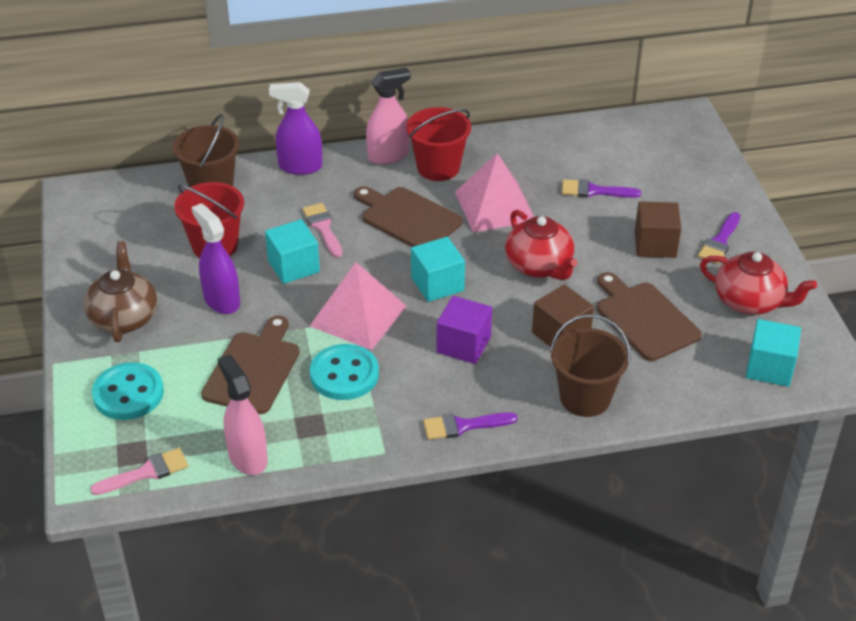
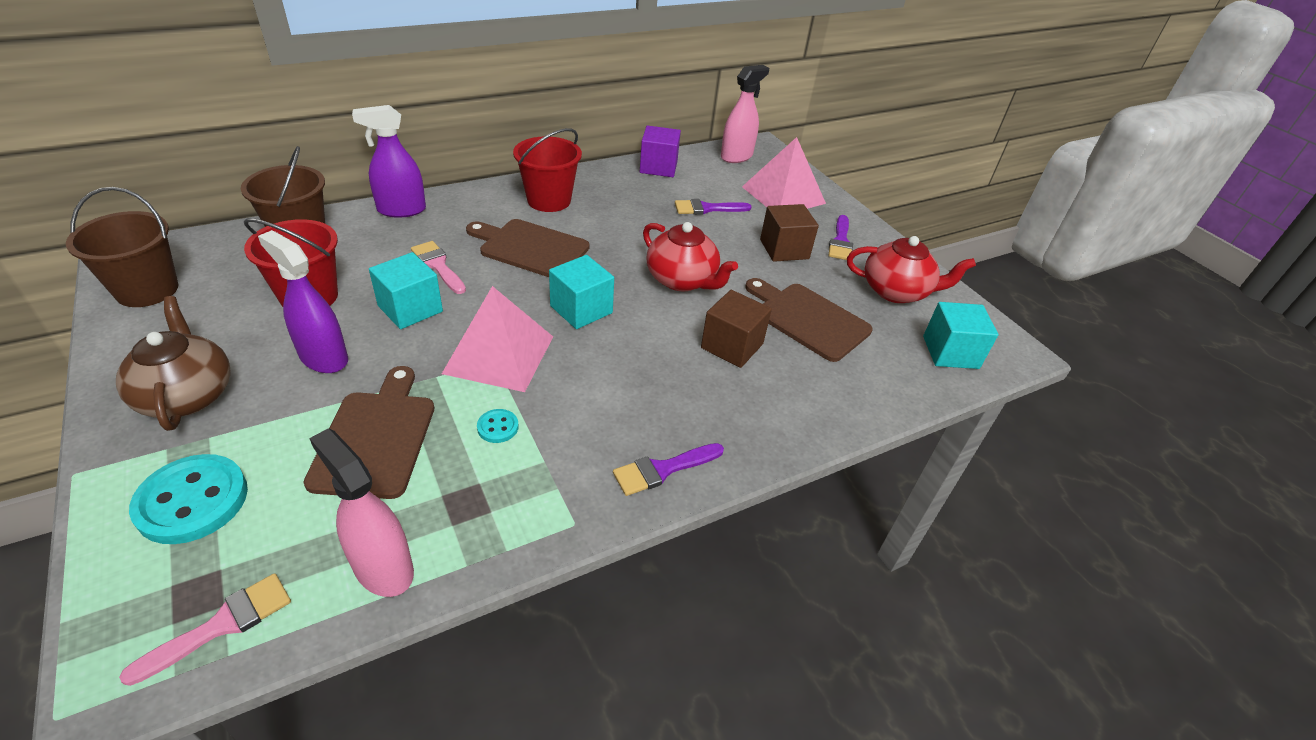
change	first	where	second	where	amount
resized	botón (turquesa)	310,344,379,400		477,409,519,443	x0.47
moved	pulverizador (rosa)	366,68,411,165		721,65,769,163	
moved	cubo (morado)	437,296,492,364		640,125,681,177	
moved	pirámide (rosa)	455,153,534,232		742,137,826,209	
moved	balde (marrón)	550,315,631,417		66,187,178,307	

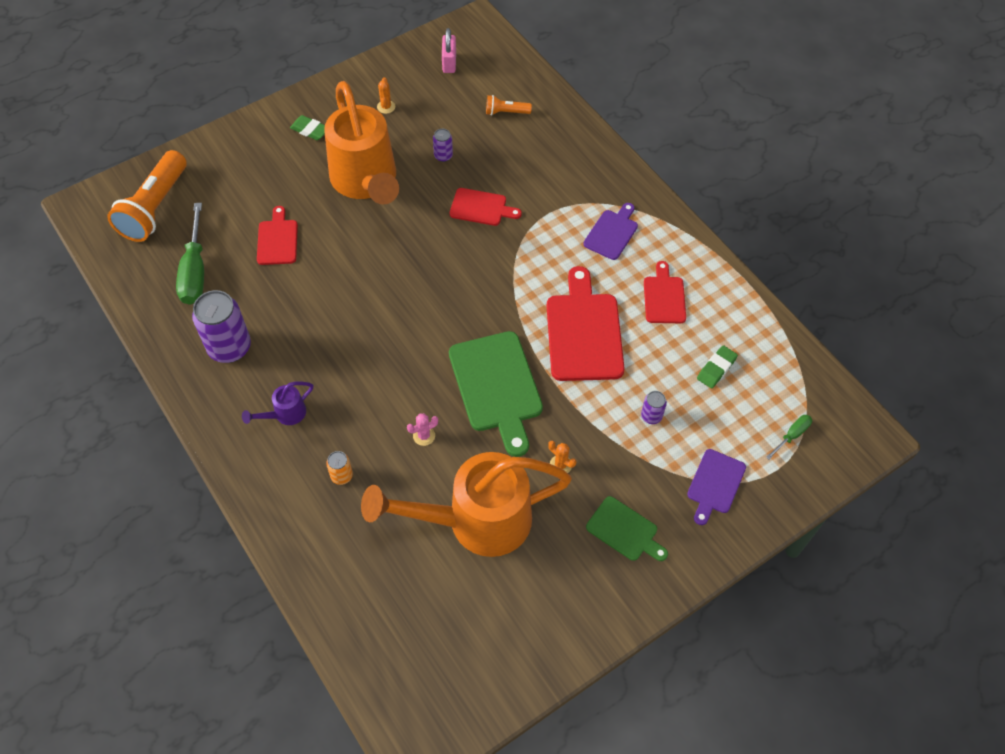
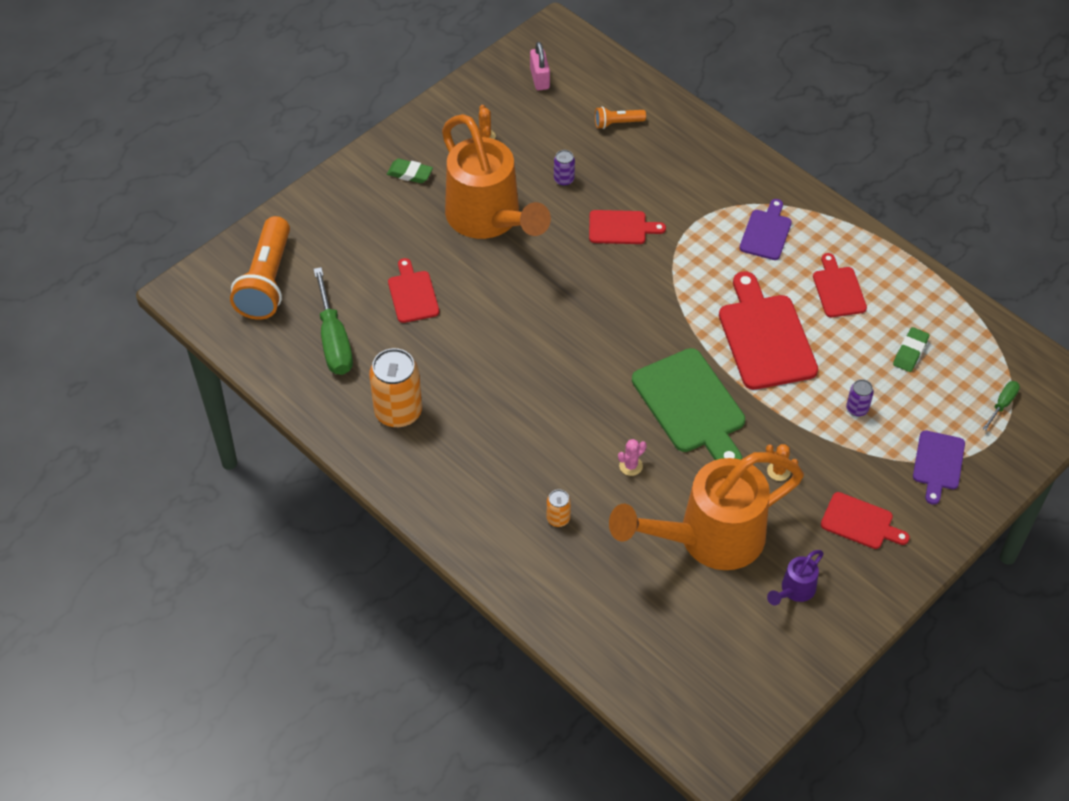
change	first	where	second	where	amount
recoloured	lata (morado)	192,290,251,363	lata (naranja)	369,348,422,428	
moved	regadera (morado)	242,382,313,425		767,550,824,605	
recoloured	tabla de cortar (verde)	586,496,668,561	tabla de cortar (rojo)	821,492,910,549	

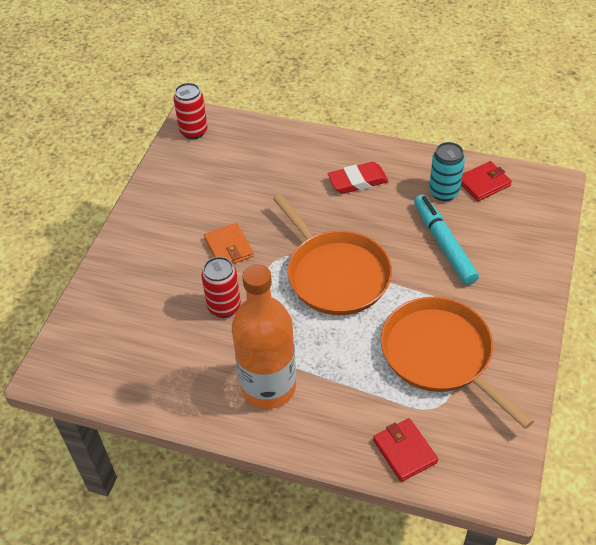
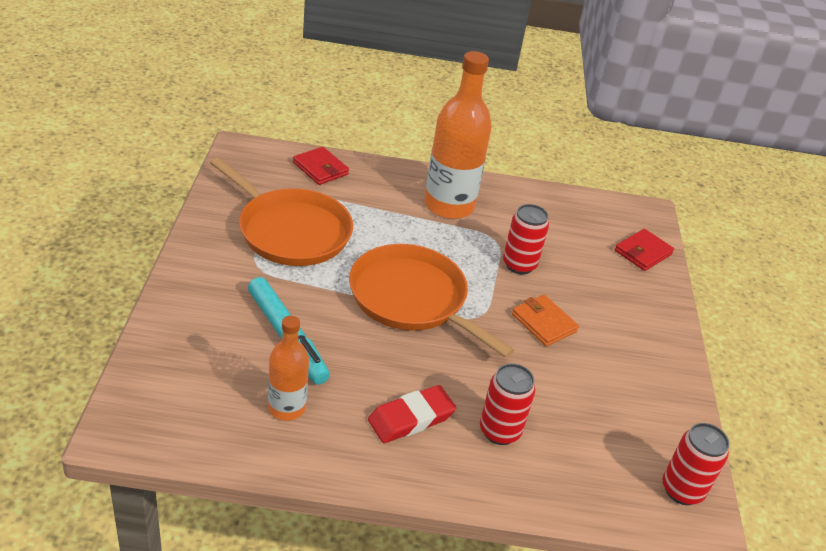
change	first	where	second	where	amount
replaced	lata (turquesa)	429,142,465,201	botella (naranja)	268,316,309,421	
moved	cartera (rojo)	461,161,512,201		615,229,674,271	
added			lata (rojo)	480,363,535,445	

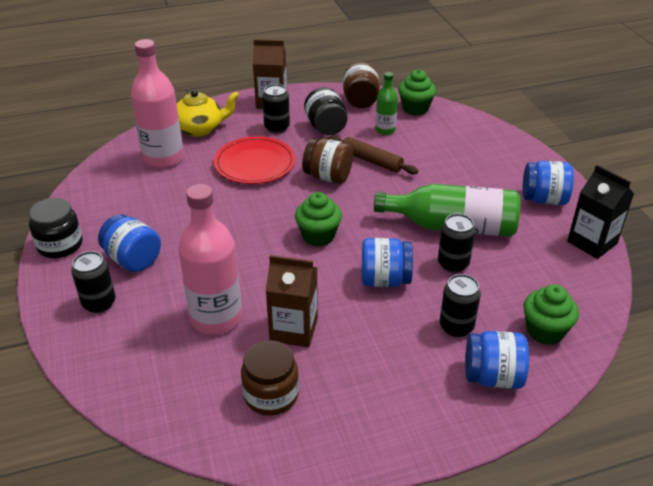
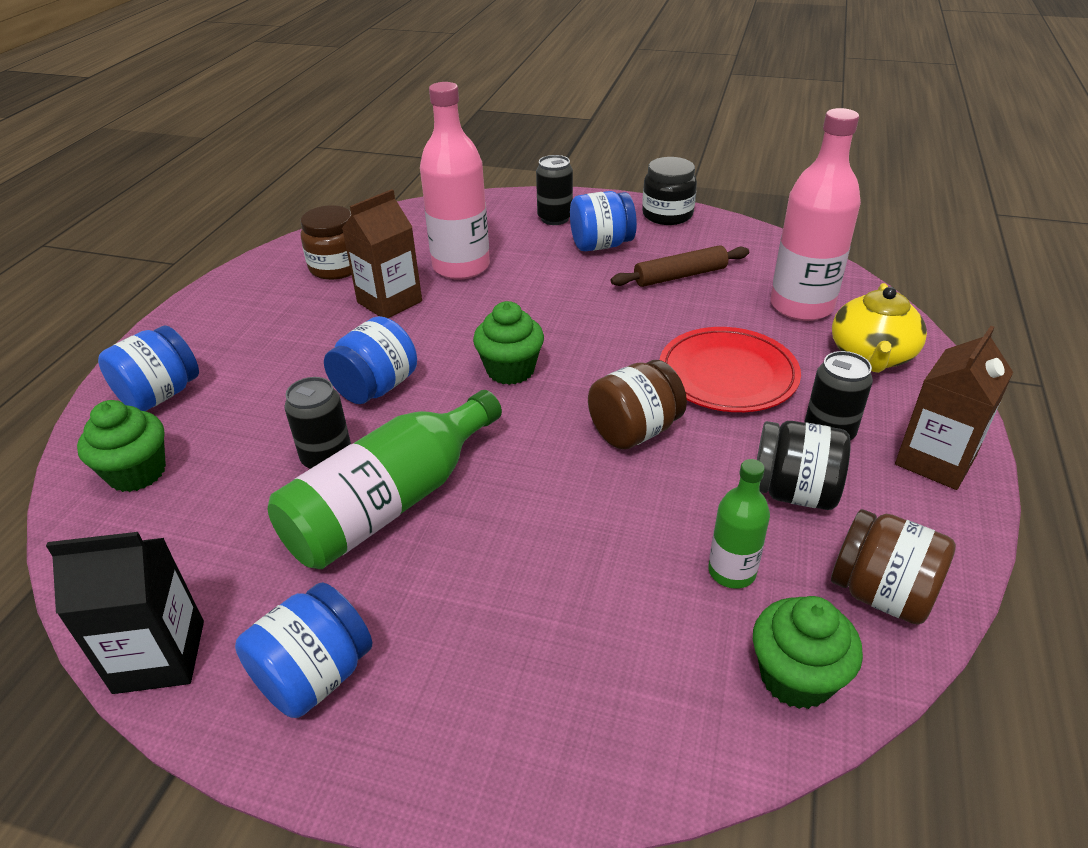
change	first	where	second	where	amount
moved	rodillo (marrón)	329,135,418,175		611,245,749,287	
removed	lata (negro)	440,274,481,337			

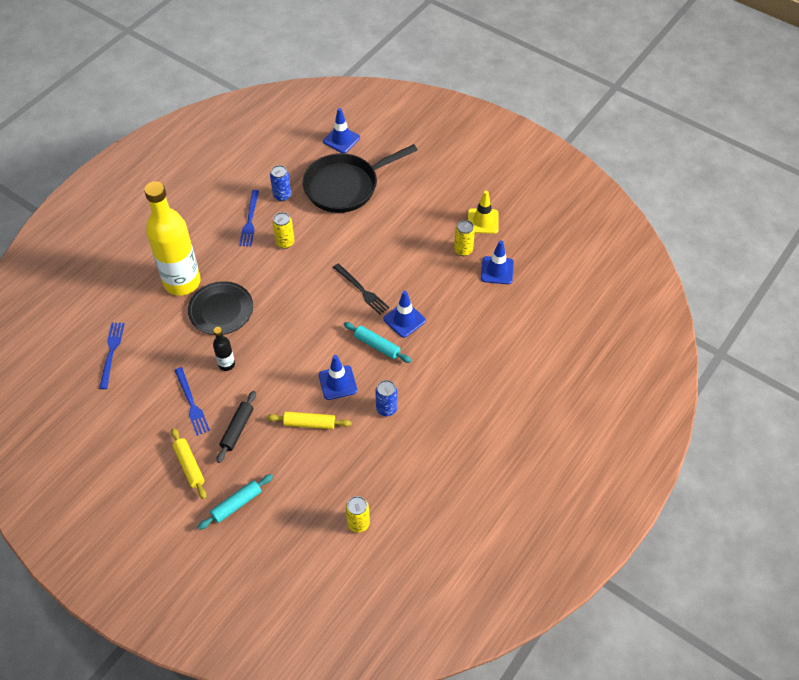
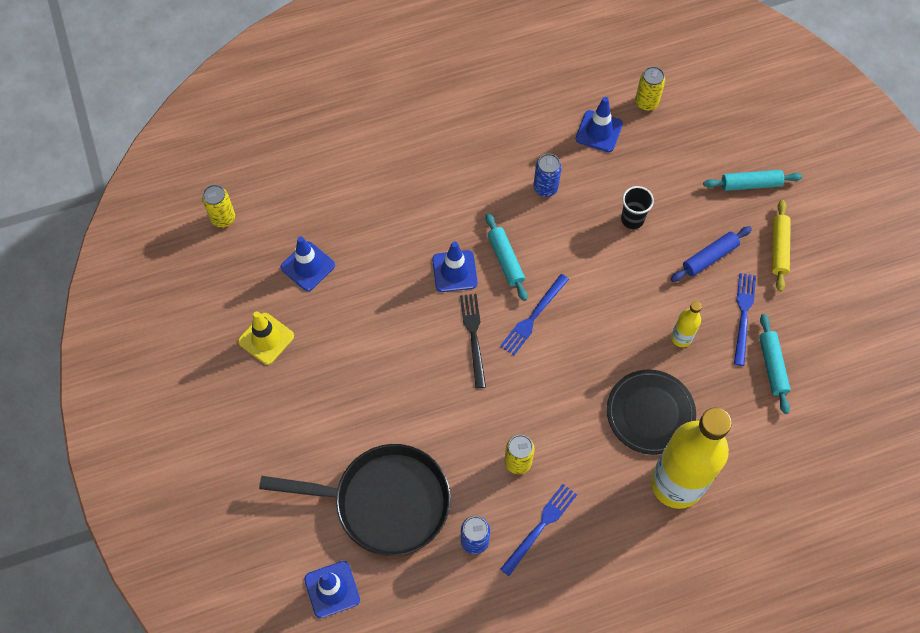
change	first	where	second	where	amount
moved	tenedor (azul)	99,323,125,389		500,274,569,355	
recoloured	botella (negro)	213,327,235,371	botella (amarillo)	671,301,702,347	
recoloured	rodillo (negro)	216,391,256,463	rodillo (azul)	671,226,752,282	
replaced	rodillo (amarillo)	267,412,352,429	vaso (negro)	621,186,654,229	
moved	cono de tráfico (azul)	319,355,357,400		576,97,623,152	
moved	lata (amarillo)	454,220,475,256		202,184,235,228	
added			rodillo (turquesa)	759,314,791,414	

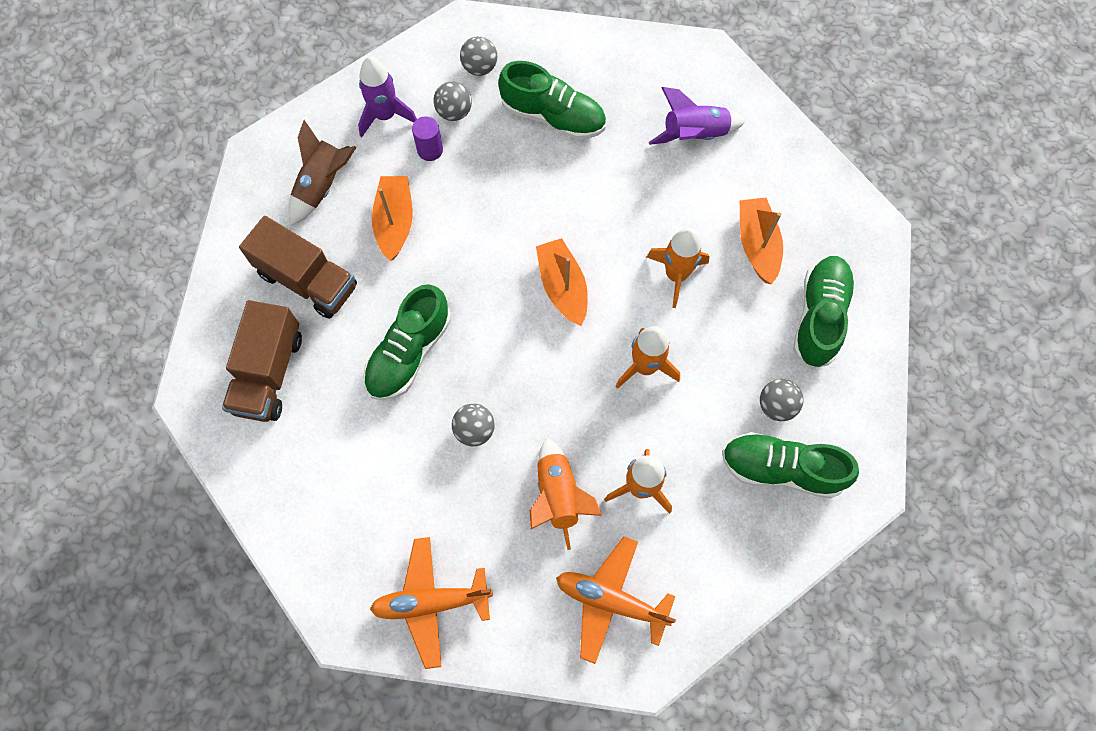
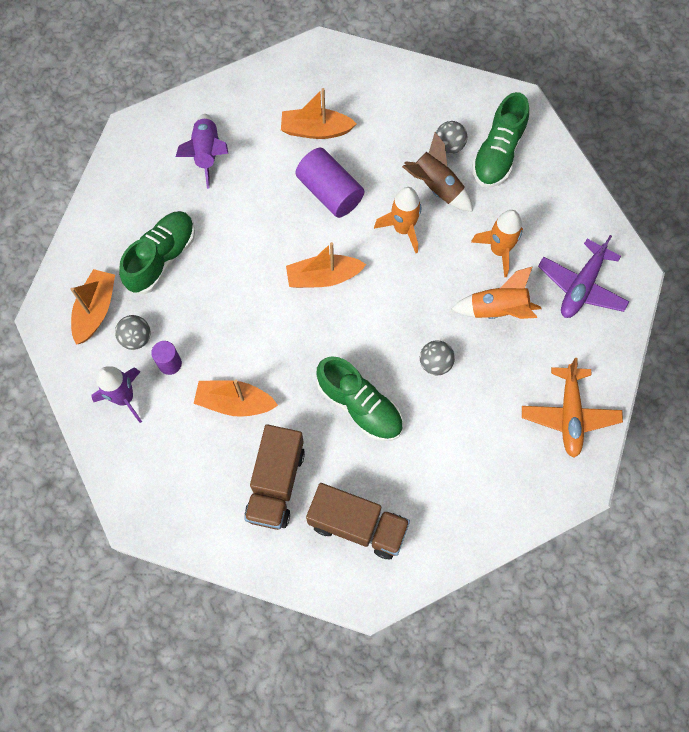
change	first	where	second	where	amount
turned	camión (marrón)	239,216,357,319		244,424,305,530	150 degrees clockwise
moved	cohete (marrón)	288,120,357,226		402,132,473,212	
replaced	pelota (gris)	460,36,497,76	barco (naranja)	71,269,115,345	
recoloured	avión (naranja)	556,536,676,664	avión (morado)	538,235,629,318	
replaced	cohete (naranja)	647,228,710,308	cilindro (morado)	295,148,364,218	
removed	zapato (verde)	793,256,855,369			

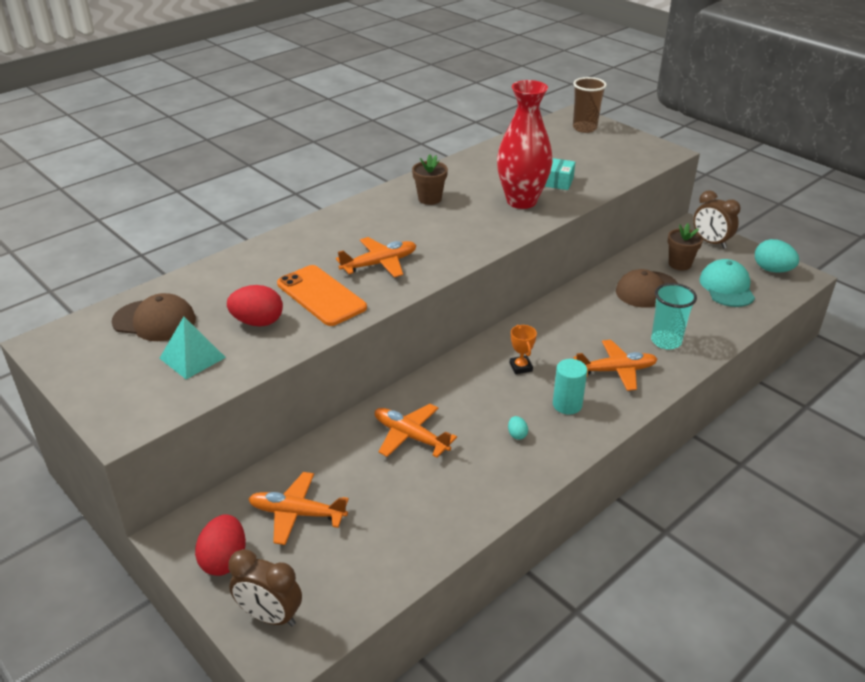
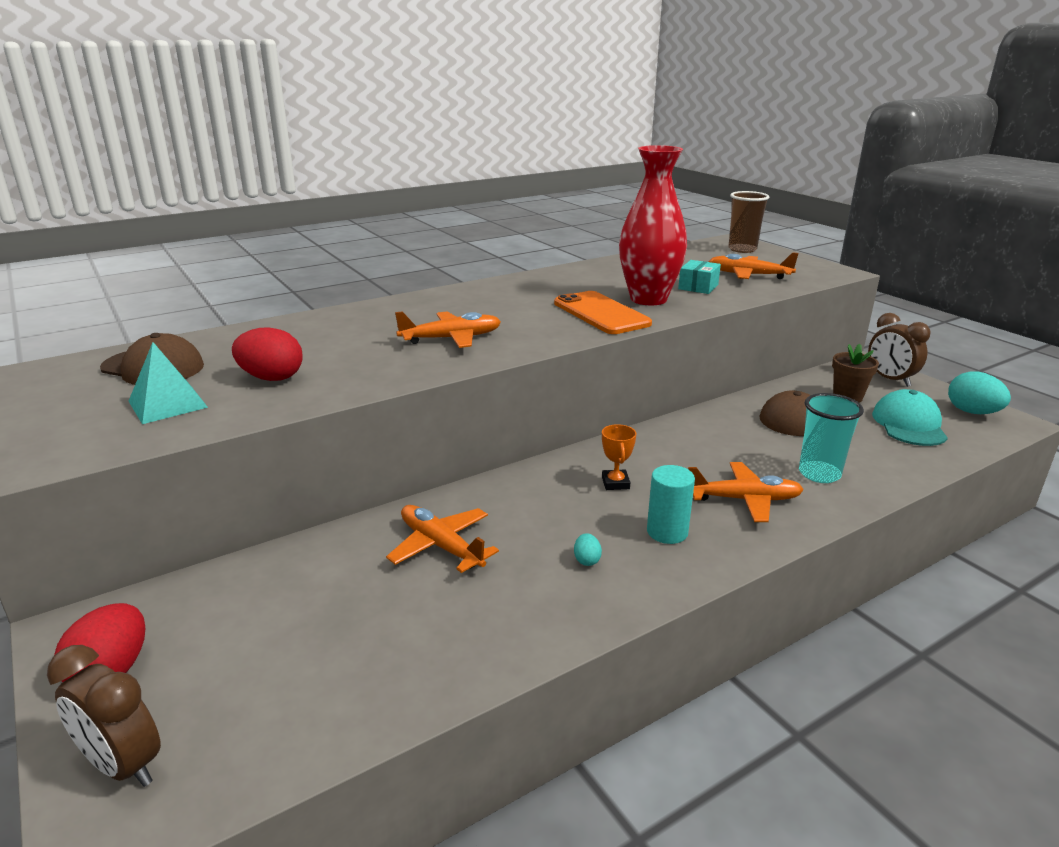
change	first	where	second	where	amount
moved	avión (naranja)	249,472,349,545		709,252,799,279	
moved	móvil (naranja)	277,265,367,326		554,291,652,334	
removed	maceta (marrón)	412,154,448,205			

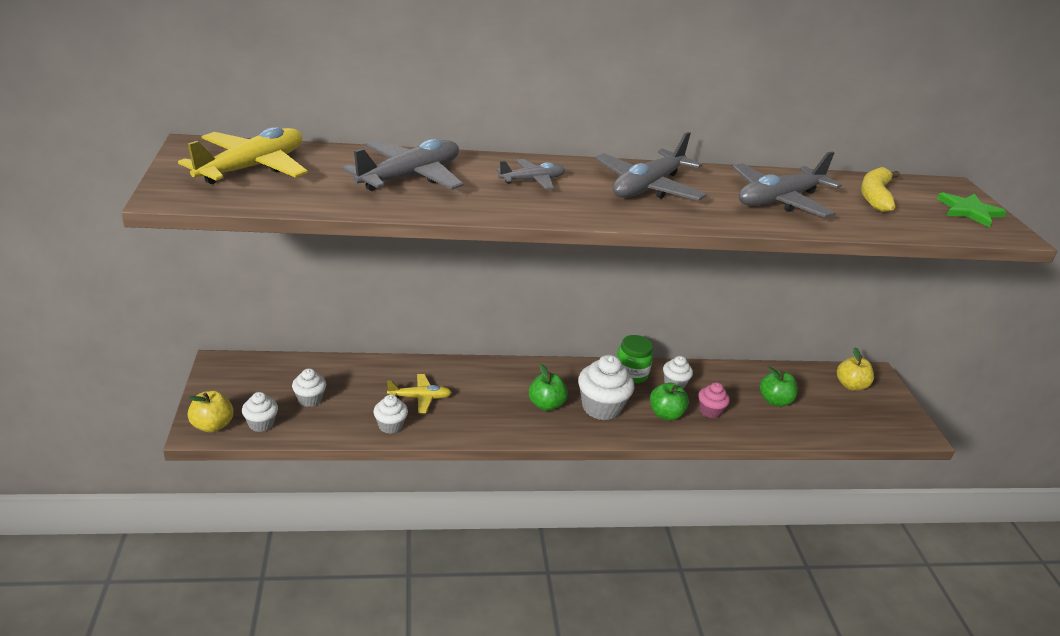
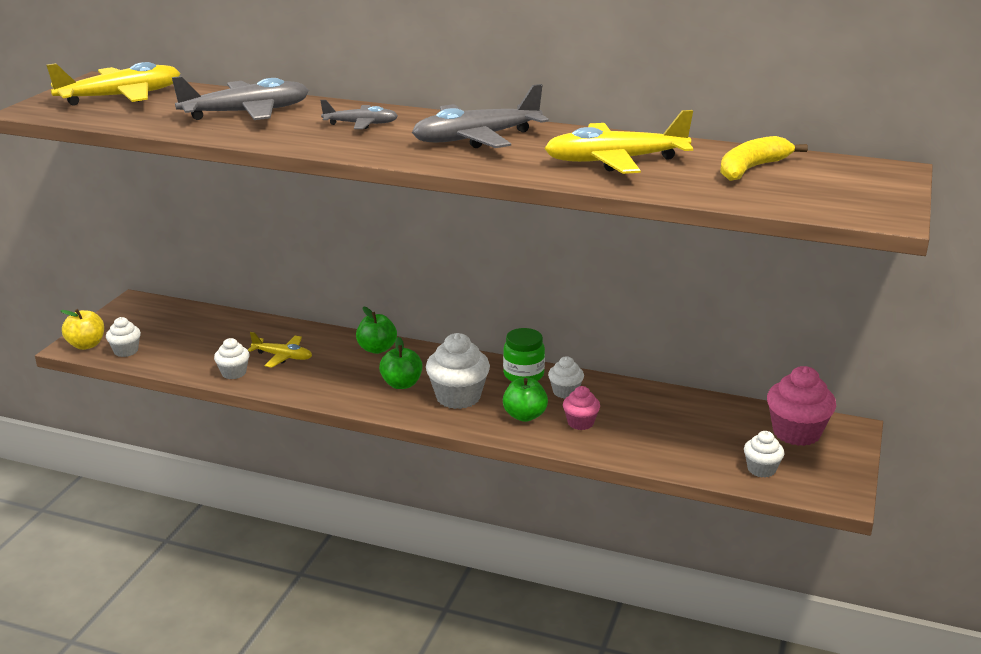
change	first	where	second	where	amount
moved	magdalena (blanco)	292,368,326,407		744,431,784,478	
recoloured	avión (gris)	732,152,842,217	avión (amarillo)	544,110,693,174	
moved	manzana (verde)	760,367,798,406		356,306,397,354	
replaced	manzana (amarillo)	837,347,874,391	magdalena (rosa)	767,366,836,446	
removed	estrella (verde)	937,193,1007,227			

